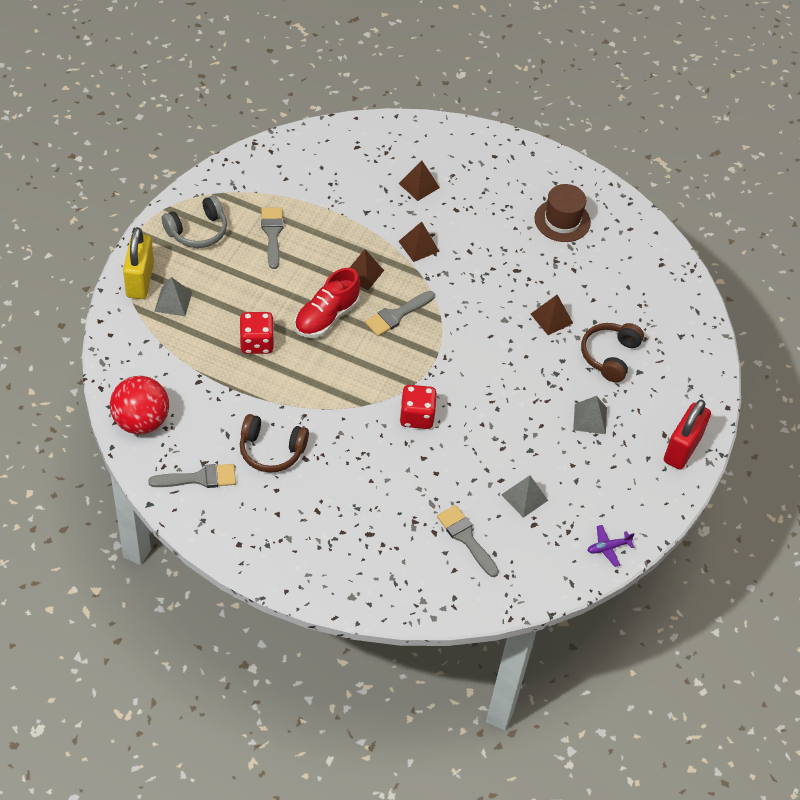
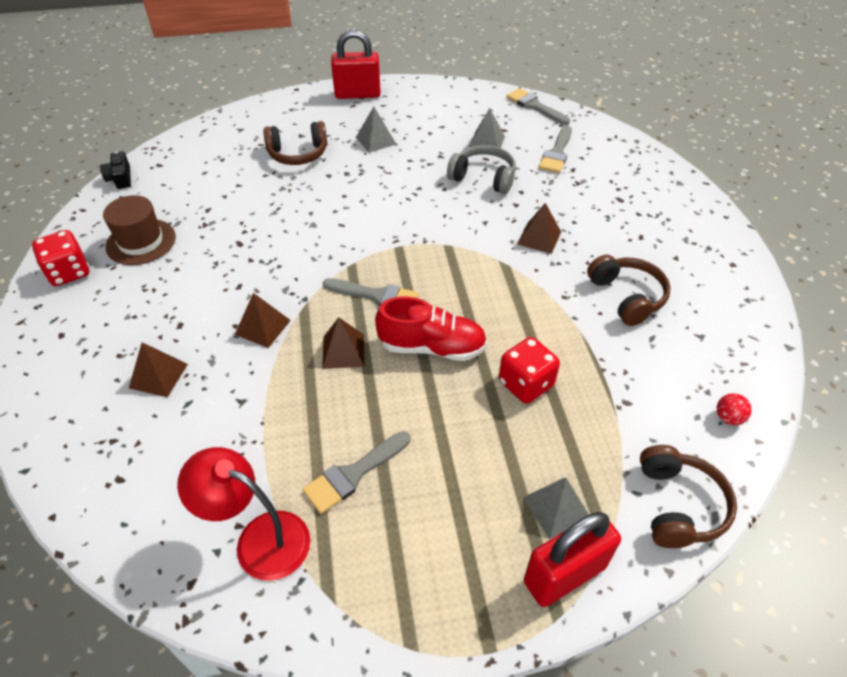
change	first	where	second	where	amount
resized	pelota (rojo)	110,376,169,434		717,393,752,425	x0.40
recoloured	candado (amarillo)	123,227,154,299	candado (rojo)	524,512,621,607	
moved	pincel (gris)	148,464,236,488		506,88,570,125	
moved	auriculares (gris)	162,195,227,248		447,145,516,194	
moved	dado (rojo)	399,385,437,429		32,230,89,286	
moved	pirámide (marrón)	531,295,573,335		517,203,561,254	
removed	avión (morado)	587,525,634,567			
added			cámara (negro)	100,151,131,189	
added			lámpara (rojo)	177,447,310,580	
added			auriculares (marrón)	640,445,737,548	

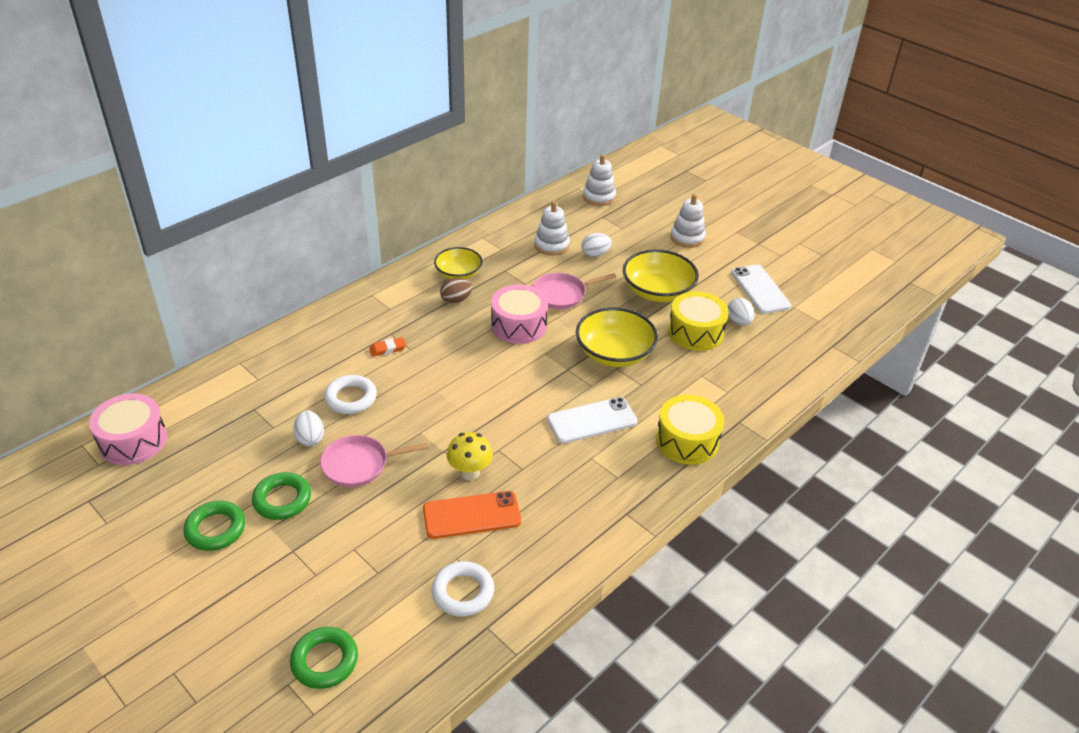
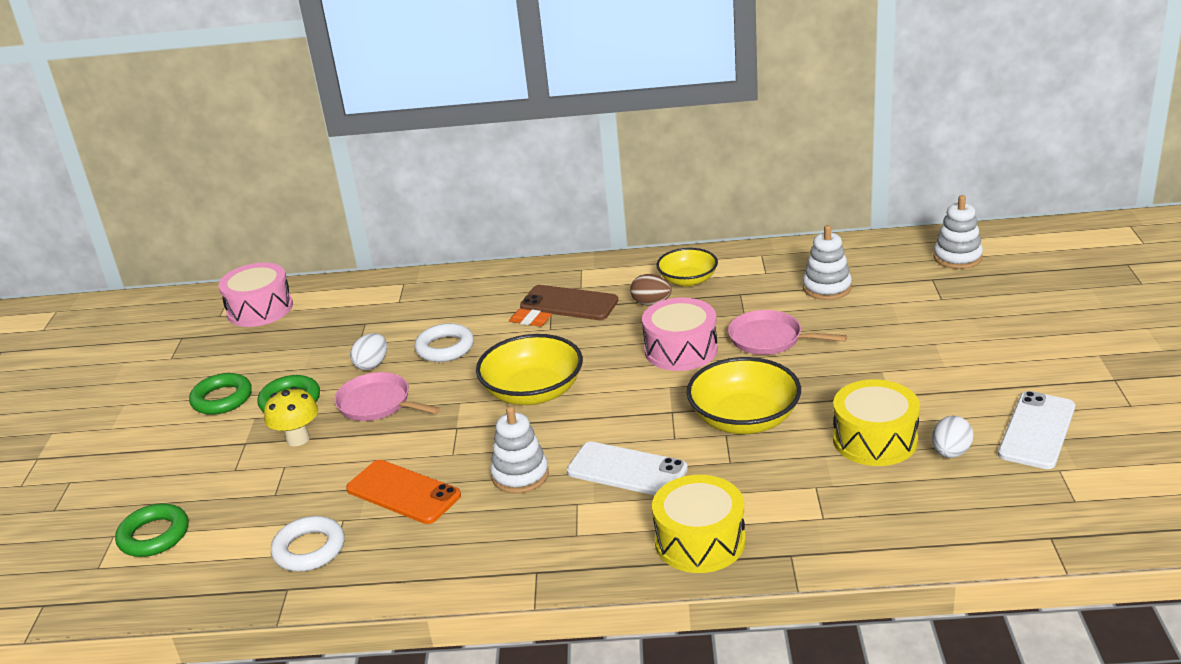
change	first	where	second	where	amount
moved	seta (amarillo)	447,432,493,480		264,387,318,446	
removed	huevo (blanco)	581,233,612,257			
moved	cuenco (amarillo)	623,250,699,302		476,334,583,405	
moved	juguete apilable (blanco)	670,194,706,248		490,406,549,494	
added			móvil (marrón)	520,285,618,320	

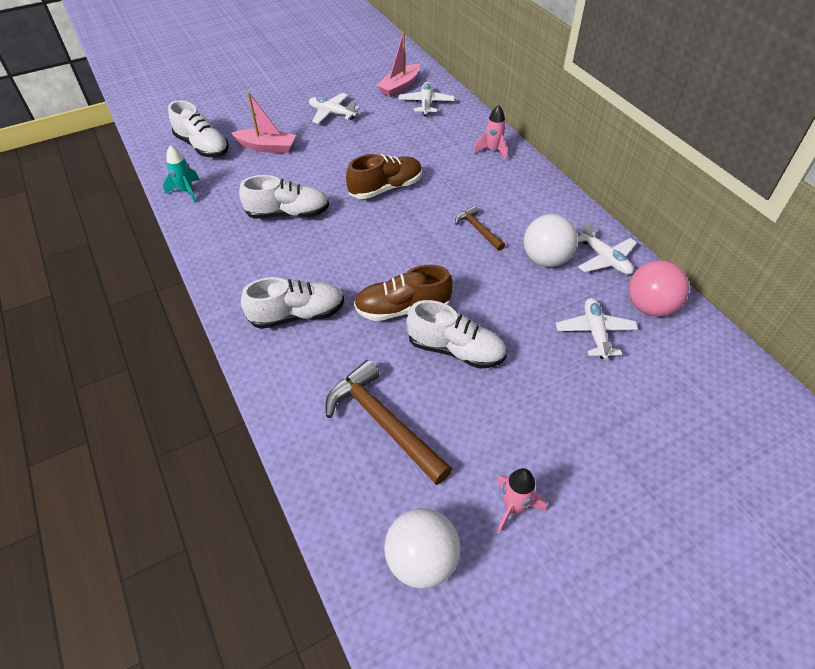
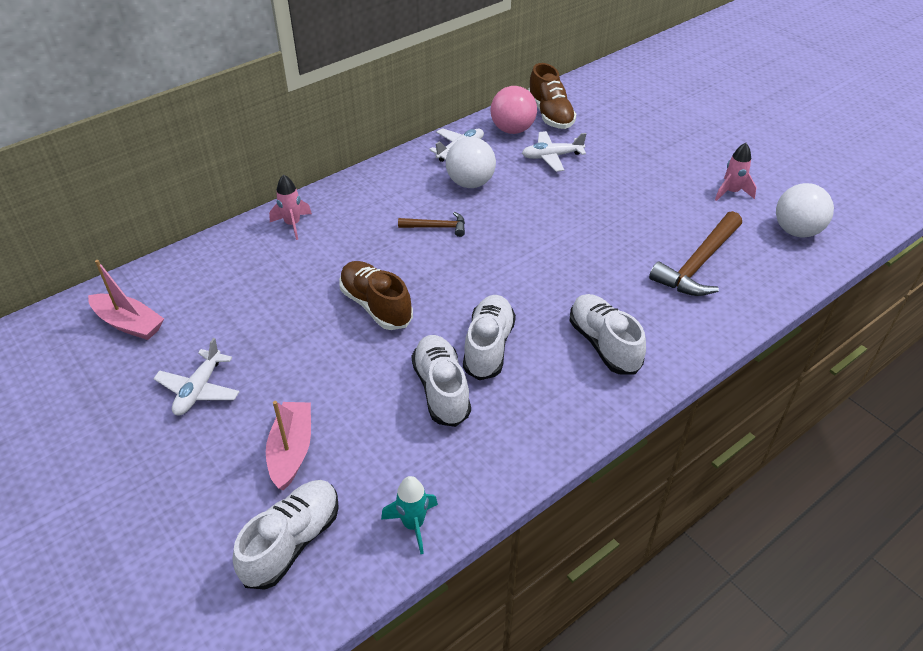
change	first	where	second	where	amount
moved	zapato (marrón)	354,265,453,321		528,63,576,129	
removed	avión (blanco)	398,82,455,117			
moved	zapato (blanco)	406,300,506,369		463,295,516,380	
turned	martillo (marrón)	455,206,505,251		398,212,465,237	135 degrees counterclockwise

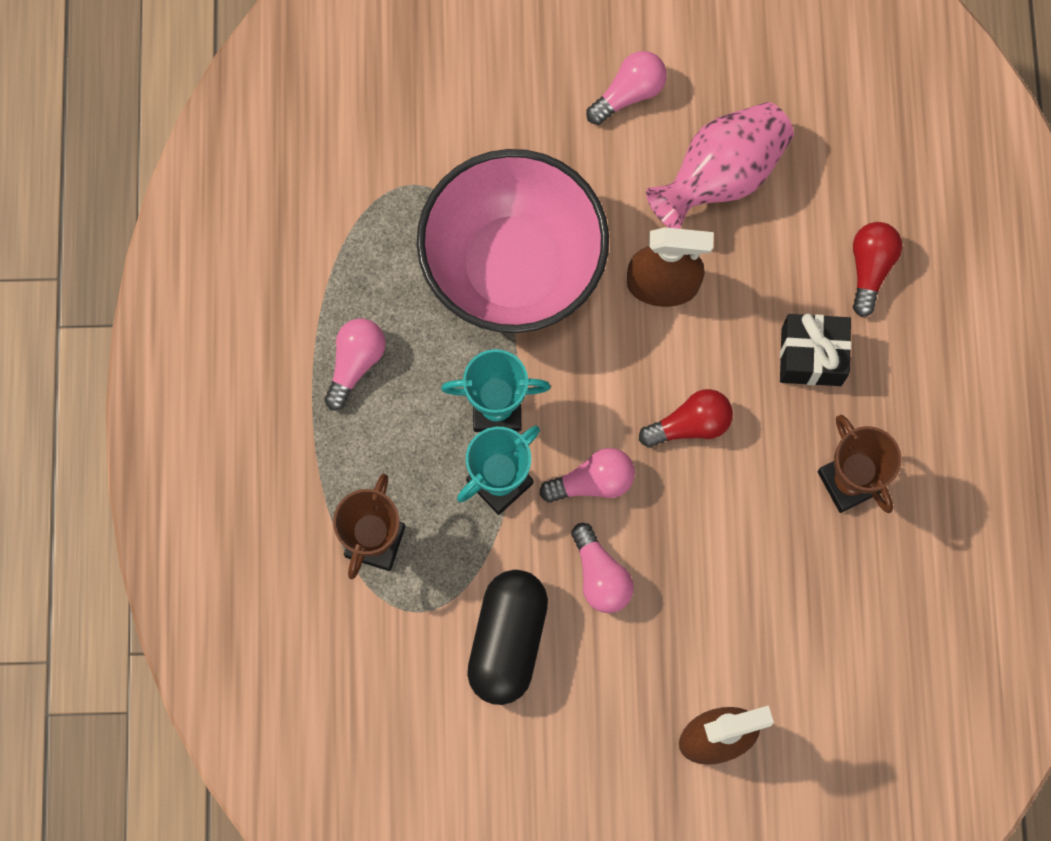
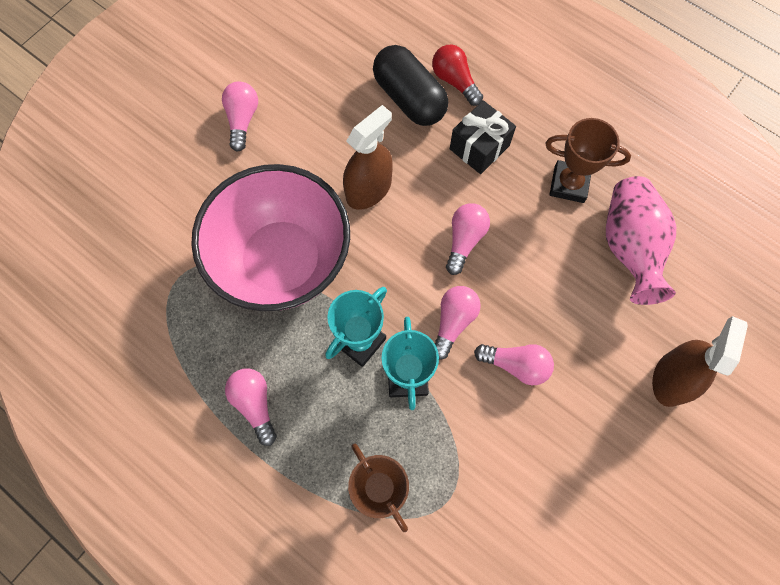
change	first	where	second	where	amount
moved	cápsula (negro)	467,570,548,705		373,45,448,126	
recoloured	bombilla (rojo)	639,389,733,448	bombilla (rosa)	446,203,490,275	
moved	florero (rosa)	646,102,794,229		606,176,676,305	

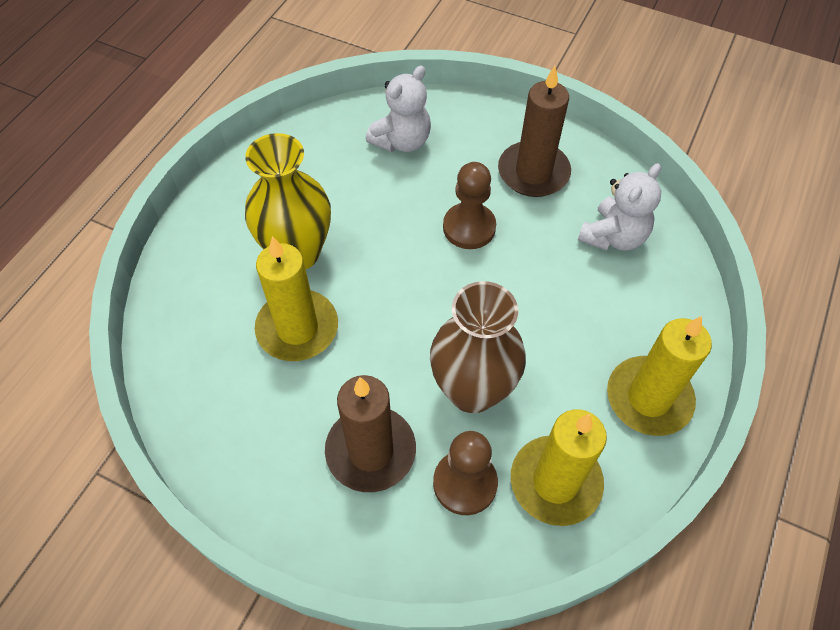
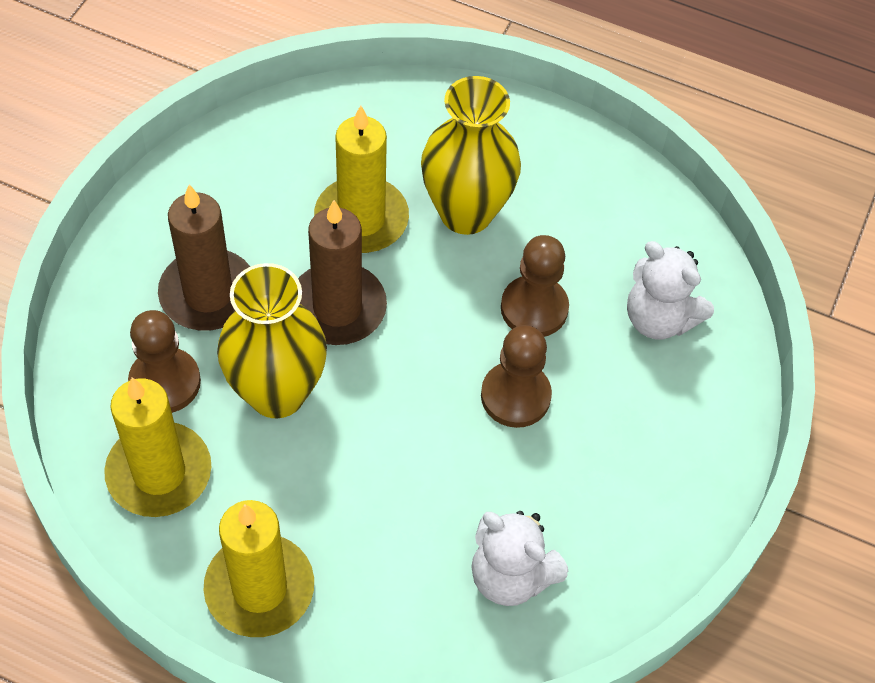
change	first	where	second	where	amount
recoloured	florero (marrón)	430,281,526,413	florero (amarillo)	217,263,327,418	
moved	vela (marrón)	498,66,571,197		298,200,387,345	
added			peón (marrón)	501,235,569,337	

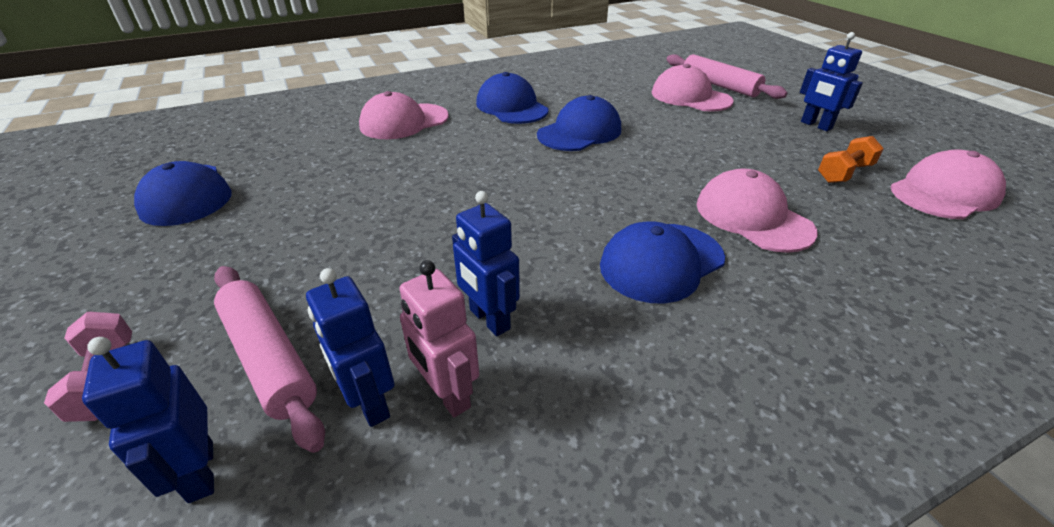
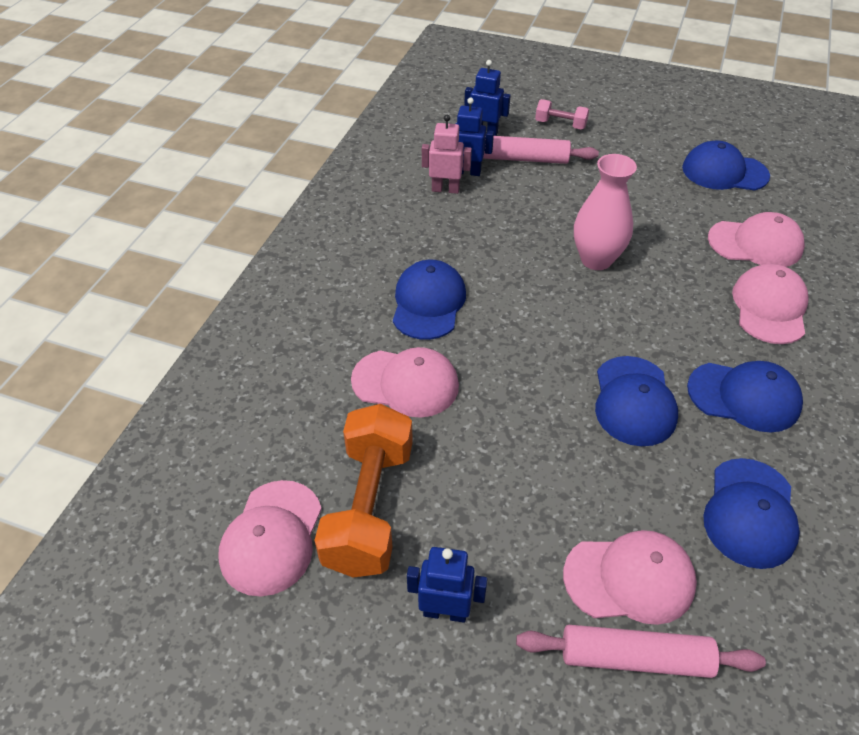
change	first	where	second	where	amount
removed	robot (azul)	452,191,520,336			
resized	mancuerna (naranja)	818,136,884,183		314,404,413,578	x2.03
added			florero (rosa)	574,154,637,270	
added			gorra (azul)	703,458,800,569	
added			gorra (rosa)	708,212,805,267	

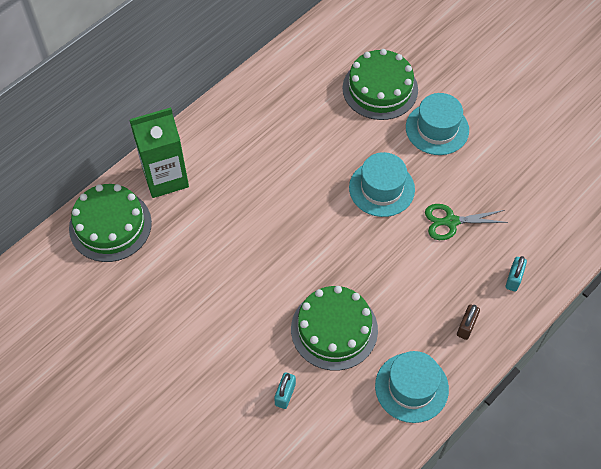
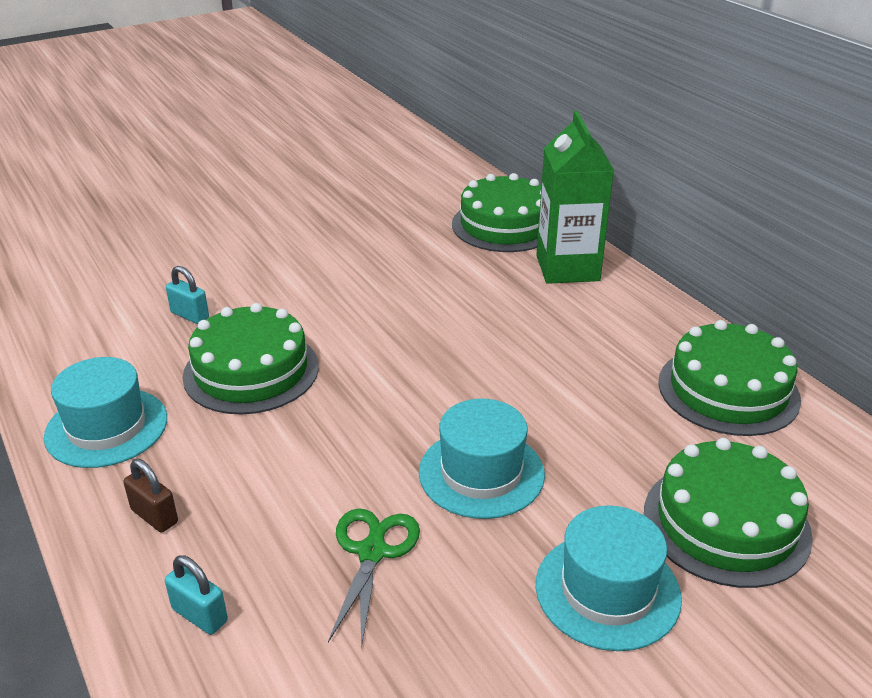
change	first	where	second	where	amount
added			tarta (verde)	658,320,801,436	

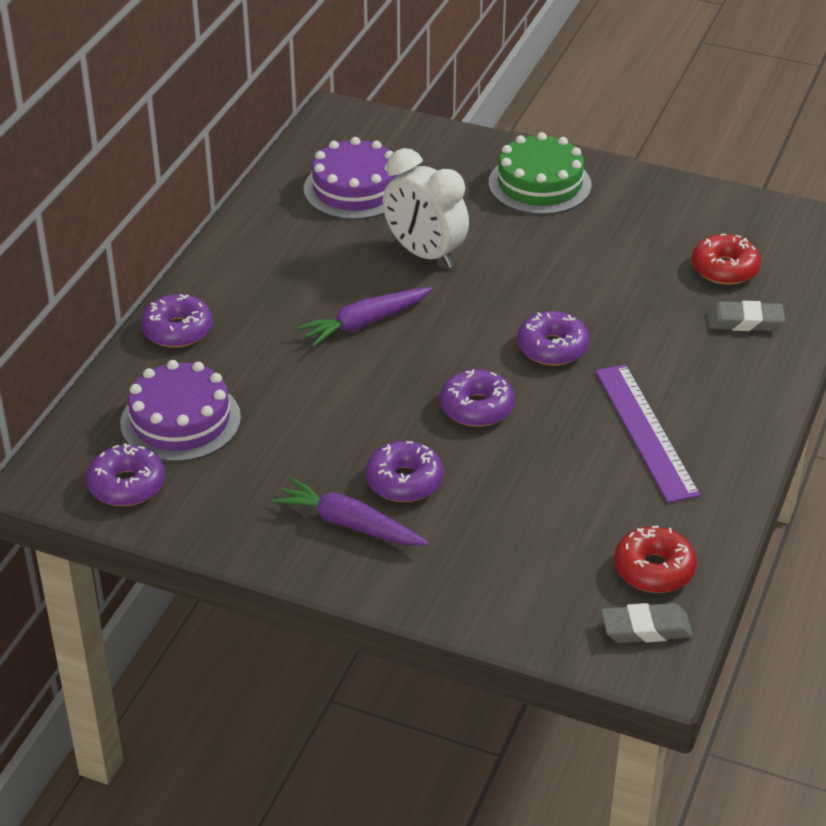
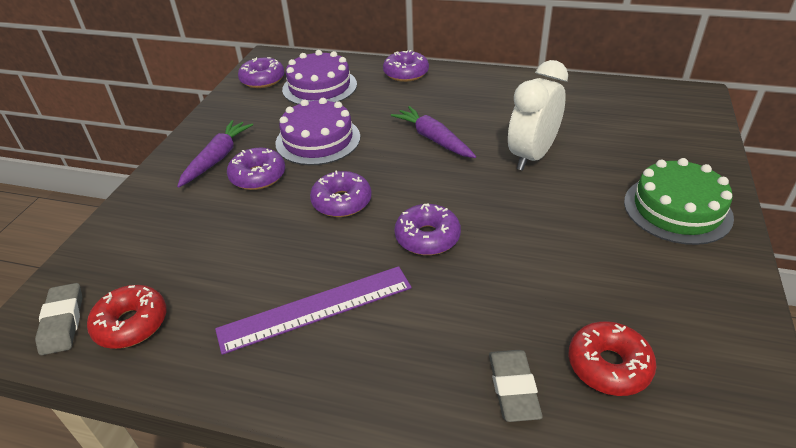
change	first	where	second	where	amount
moved	tarta (morado)	304,137,401,220		275,98,360,165	

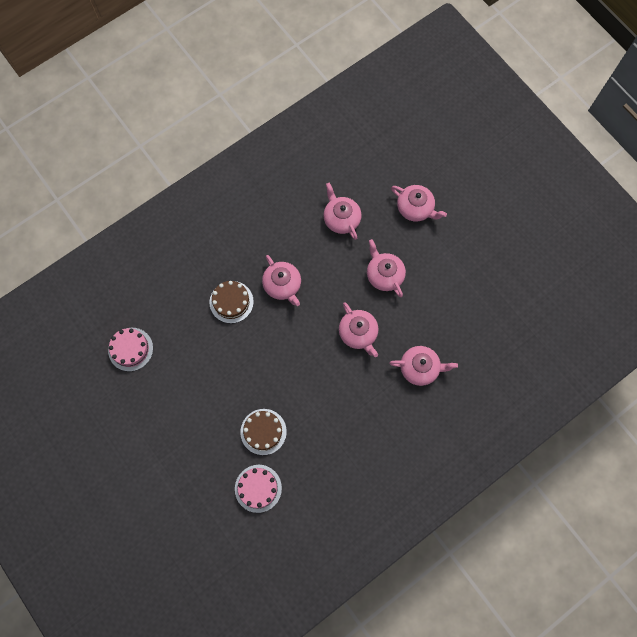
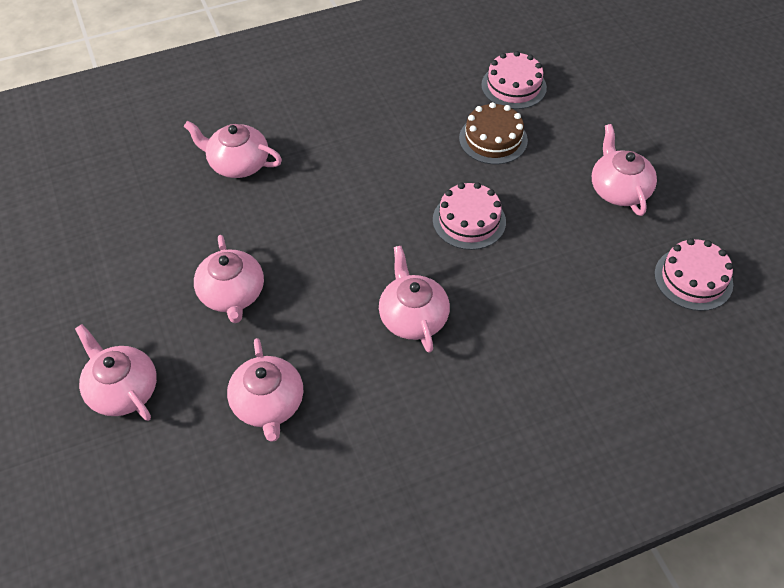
change	first	where	second	where	amount
removed	tarta (marrón)	210,281,254,323			
moved	tetera (rosa)	339,302,378,357		592,124,657,216	
added			tarta (rosa)	433,182,506,250	

